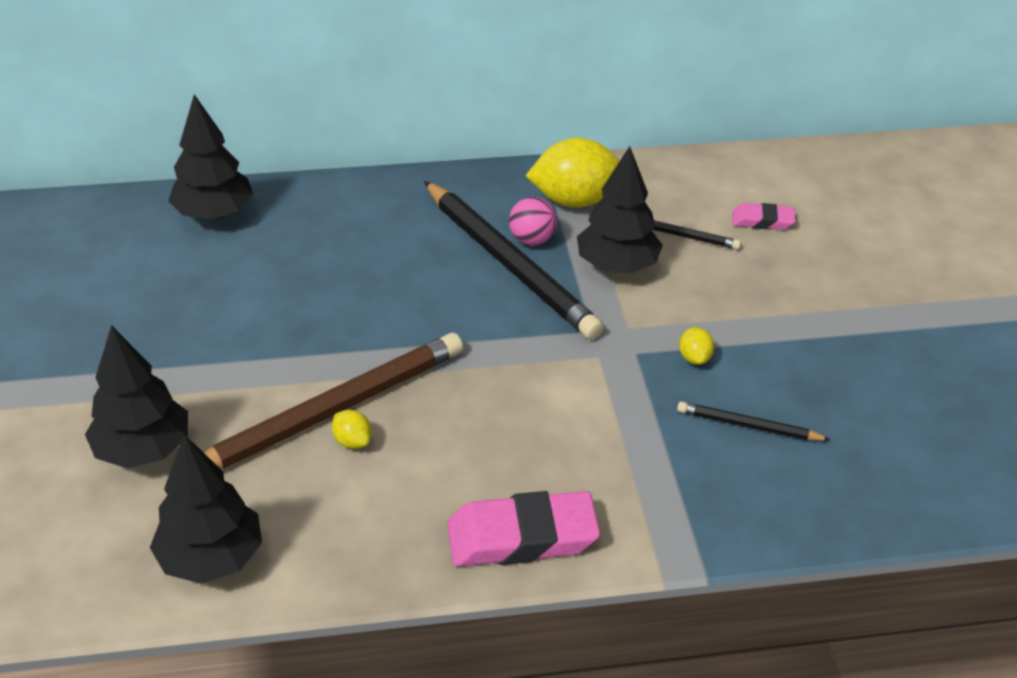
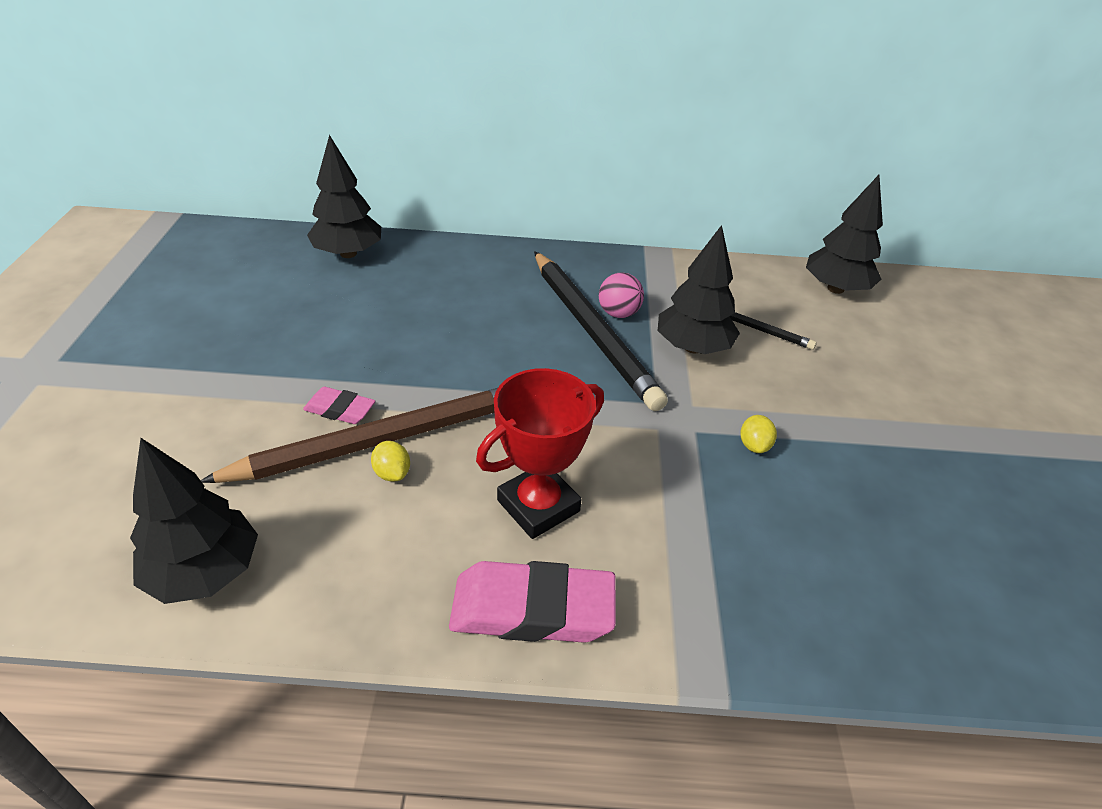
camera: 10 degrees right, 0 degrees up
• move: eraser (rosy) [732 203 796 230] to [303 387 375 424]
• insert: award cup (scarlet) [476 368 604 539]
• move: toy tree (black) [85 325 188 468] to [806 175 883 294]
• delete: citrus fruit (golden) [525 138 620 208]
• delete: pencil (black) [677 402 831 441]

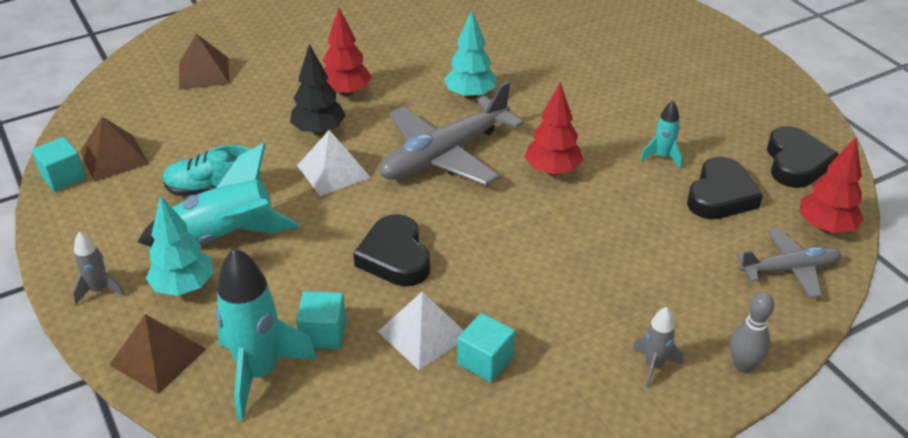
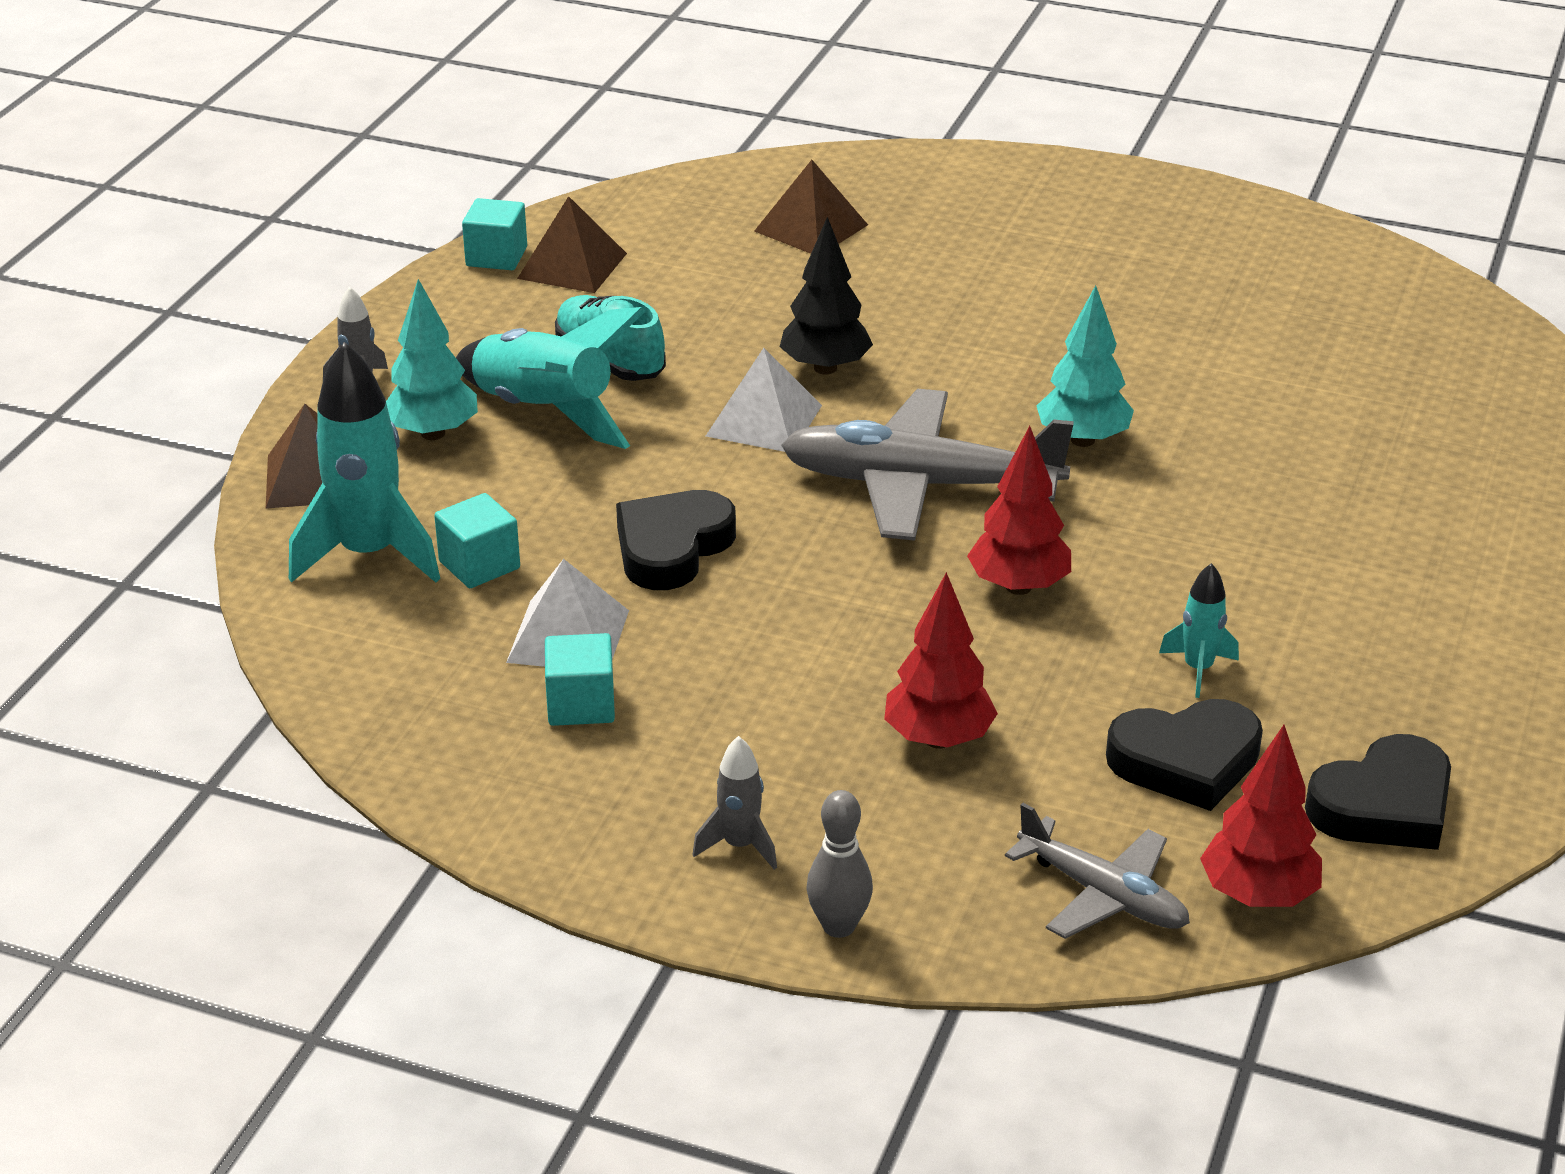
camera: 50 degrees right, 5 degrees down
• move: toy tree (scarlet) [323 8 372 96] to [884 572 998 749]

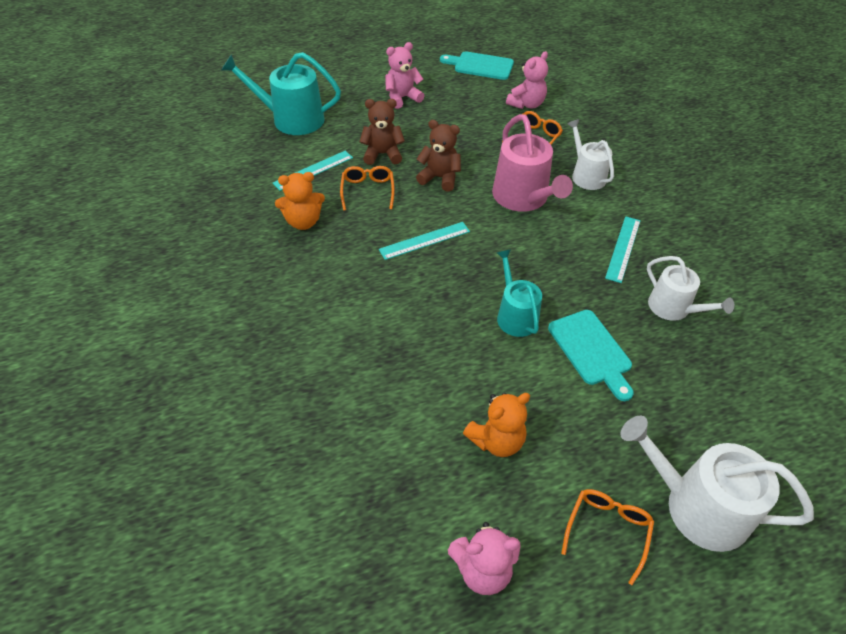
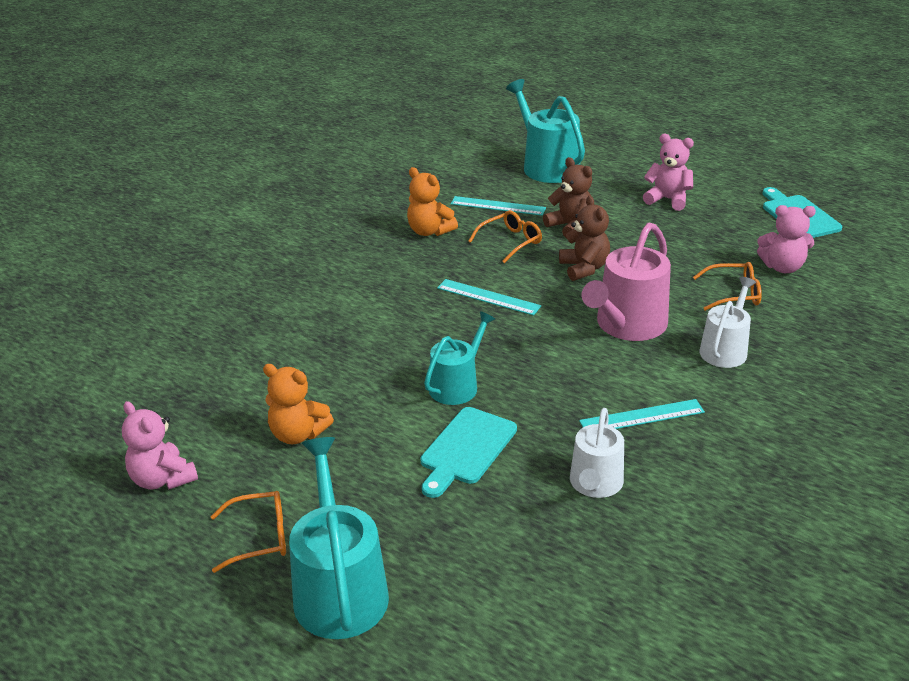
camera: 55 degrees right, 15 degrees down
• recolor: watering can (pure white) [620 416 814 552] to watering can (teal) [289 437 389 639]

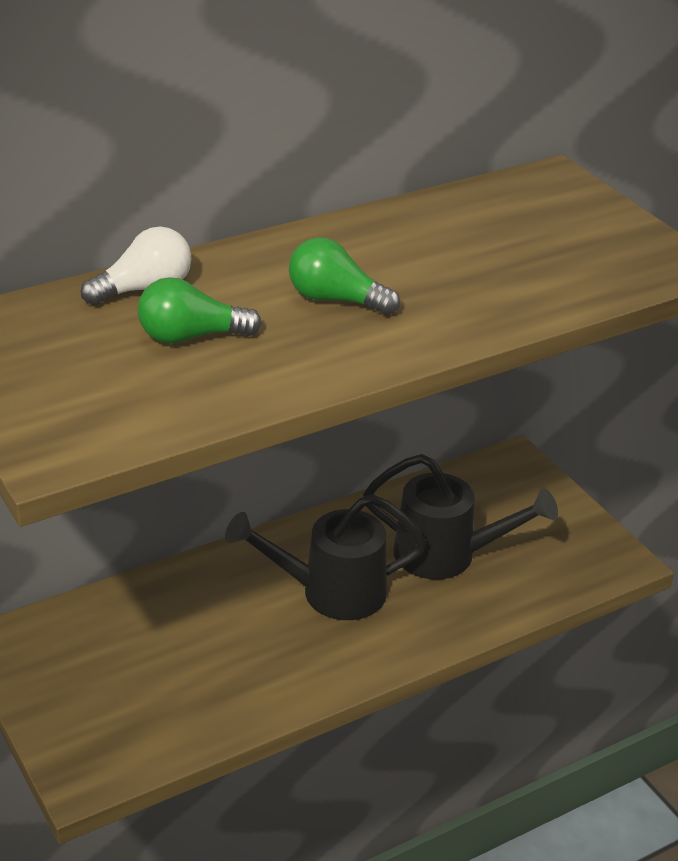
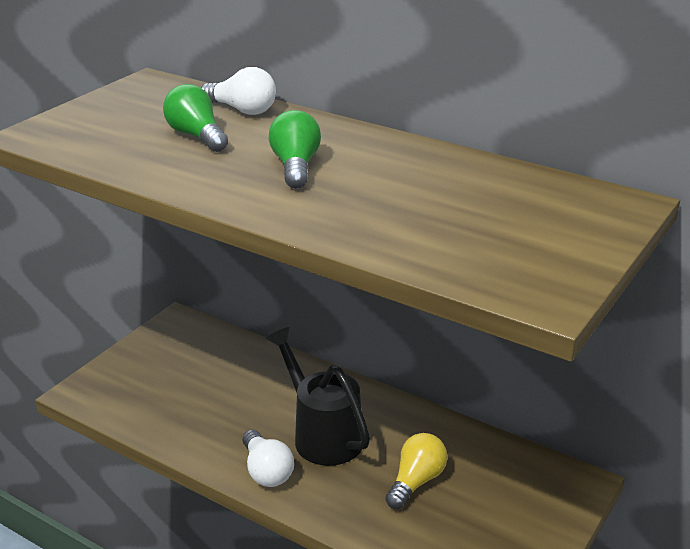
camera: 65 degrees right, 5 degrees down
• insert: lightbulb (pure white) [243 429 294 487]
• replace: watering can (black) [363 454 558 579] to lightbulb (golden) [385 433 447 509]

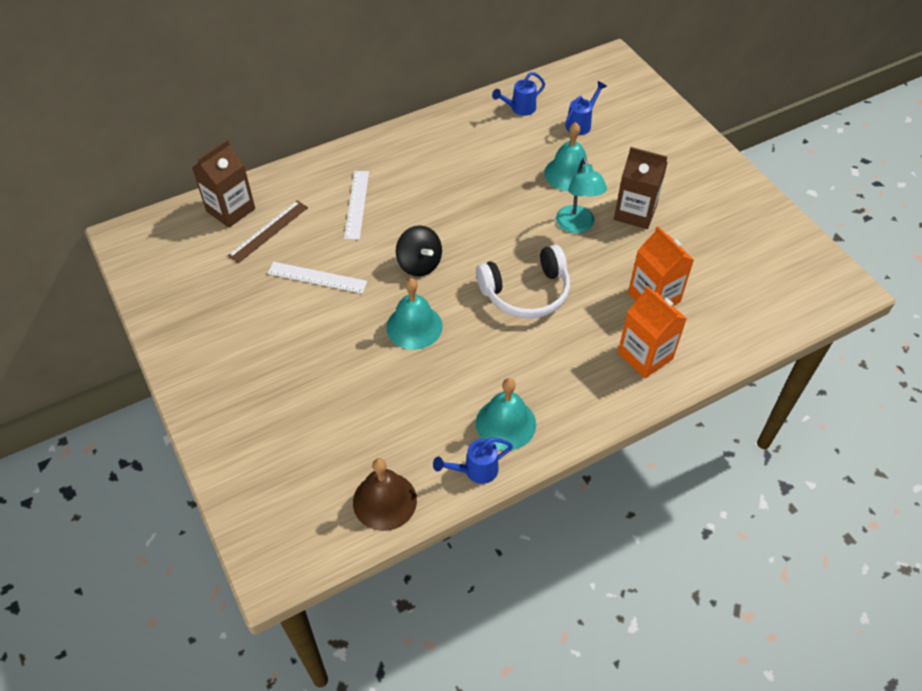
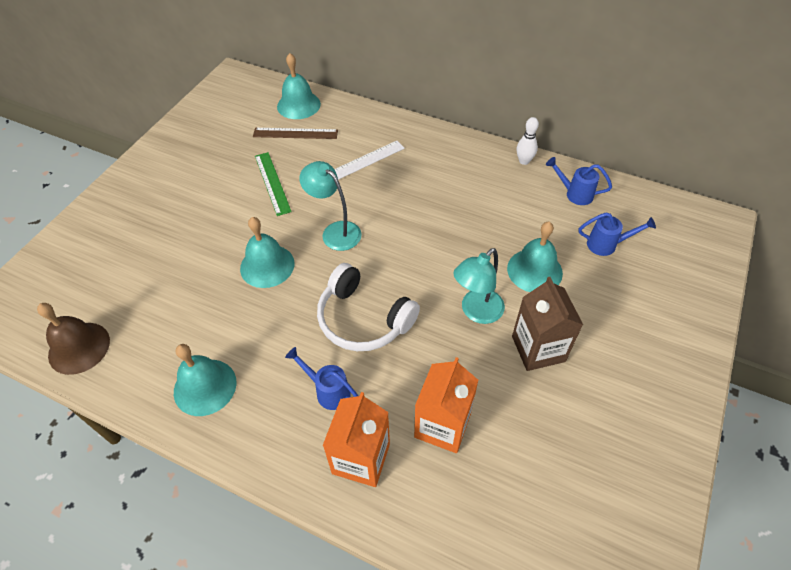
camera: 55 degrees right, 0 degrees up
• recolor: measuring stick (pure white) [268 262 368 294] to measuring stick (emerald) [255 152 292 216]
• replace: carton (dark brown) [192 140 255 228] to bell (teal) [277 53 321 119]
• move: watering can (blue) [433 438 513 484] to [285 347 358 410]
• replace: spinning top (black) [396 225 442 276] to lamp (teal) [300 161 362 251]
• insert: bowling pin (pure white) [517 117 539 165]

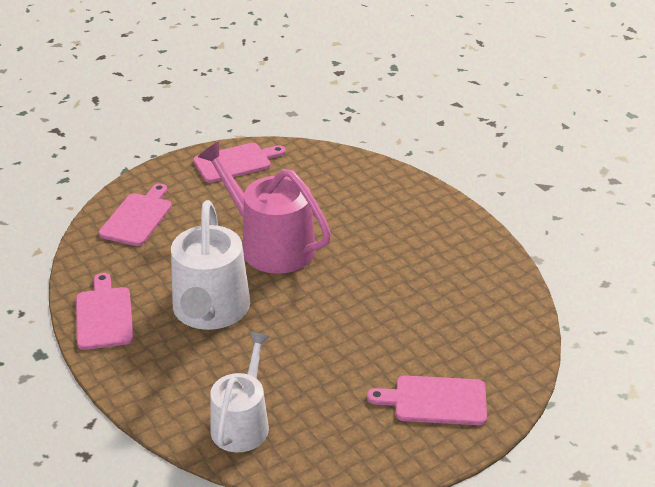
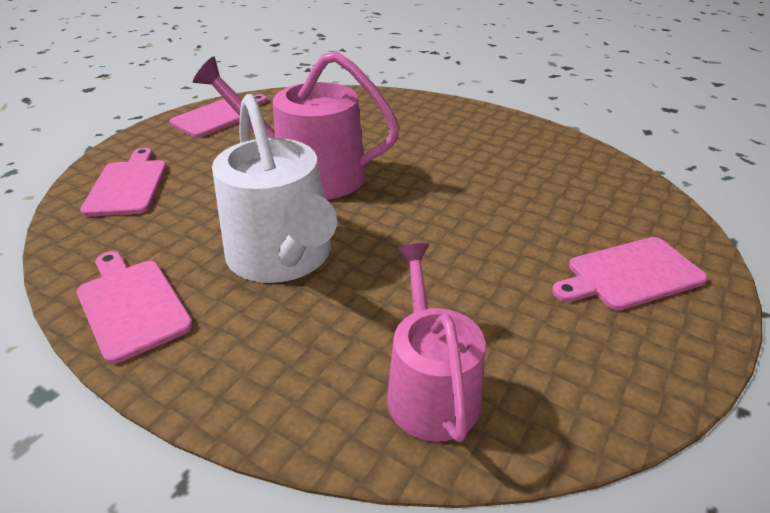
camera: 25 degrees left, 0 degrees up
• recolor: watering can (pure white) [210 332 270 453] to watering can (rosy) [387 243 485 442]

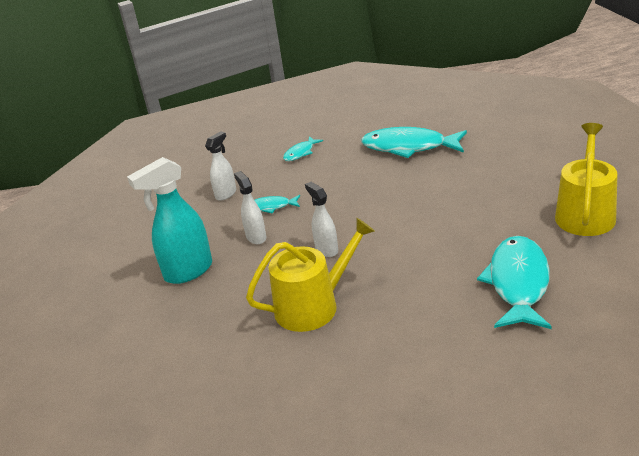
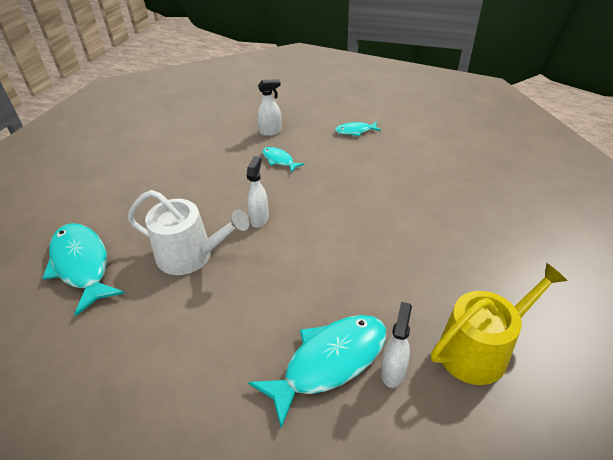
camera: 40 degrees right, 10 degrees up
• move: fish (teal) [361 127 467 158] to [42 223 125 316]
• recolor: watering can (golden) [246 218 375 332] to watering can (pure white) [128 190 249 275]
• move: spray bottle (pure white) [234 171 266 244] to [381 302 412 388]
• delete: spray bottle (teal) [127 157 212 284]

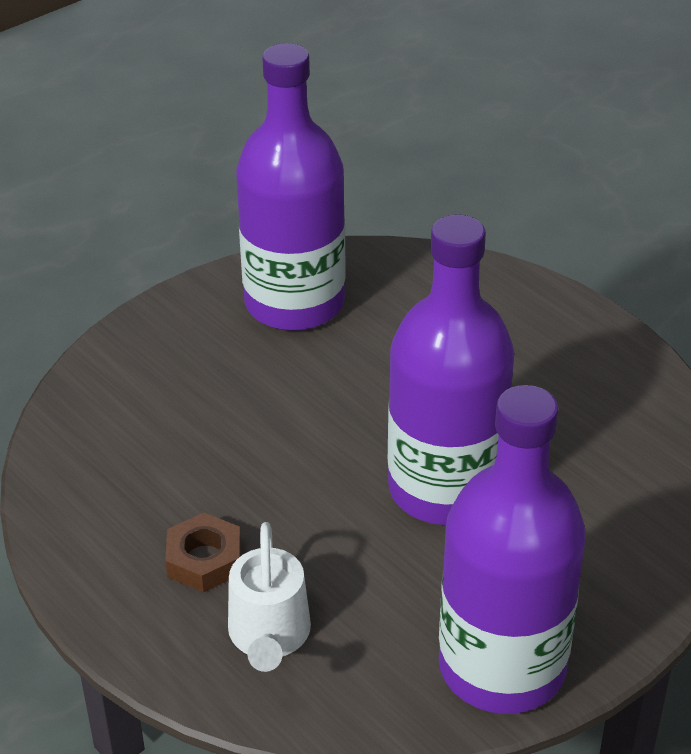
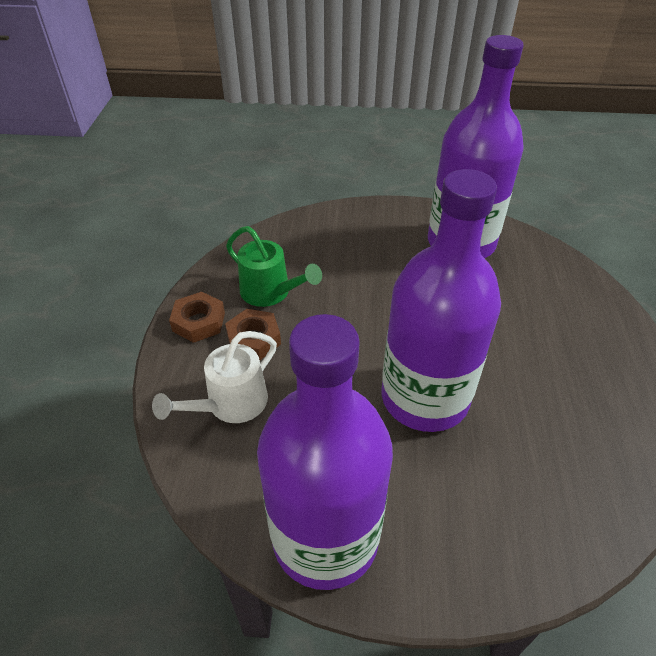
camera: 45 degrees right, 5 degrees up
• insert: nut (dark brown) [169 292 225 343]
• insert: watering can (emerald) [226 226 322 307]

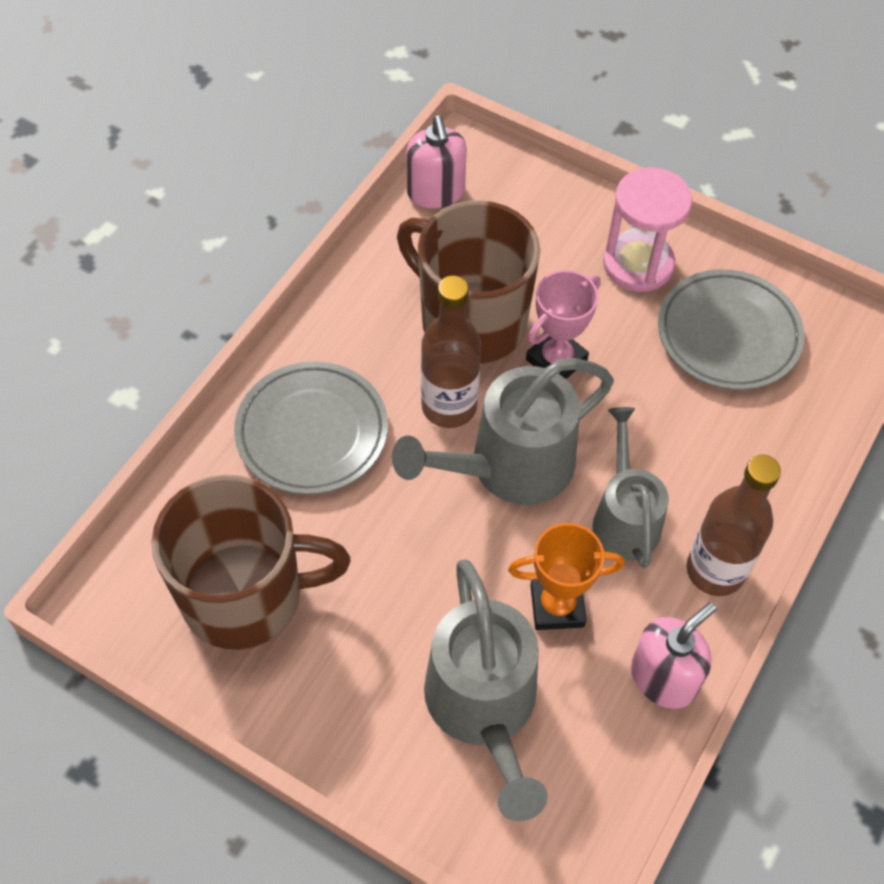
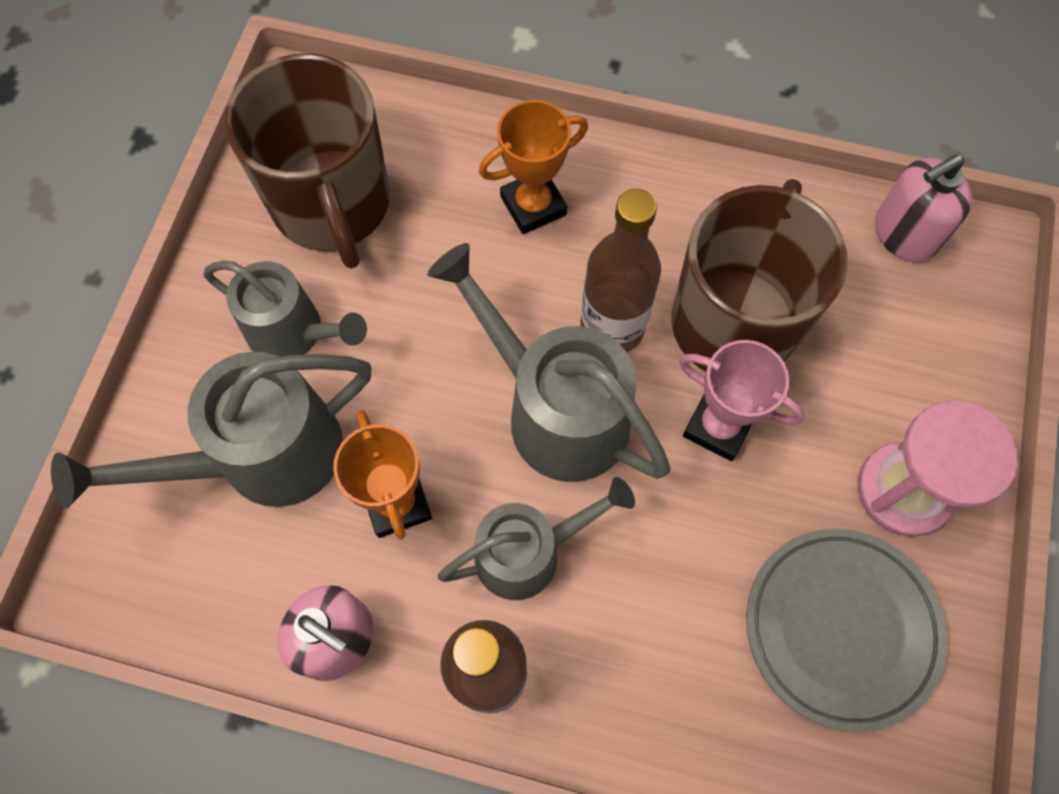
camera: 75 degrees right, 10 degrees up
• insert: watering can (ash-grey) [204 261 367 357]
• replace: dinner plate (ash-grey) [234 362 388 494] to award cup (orange-coloured) [479 100 588 234]

